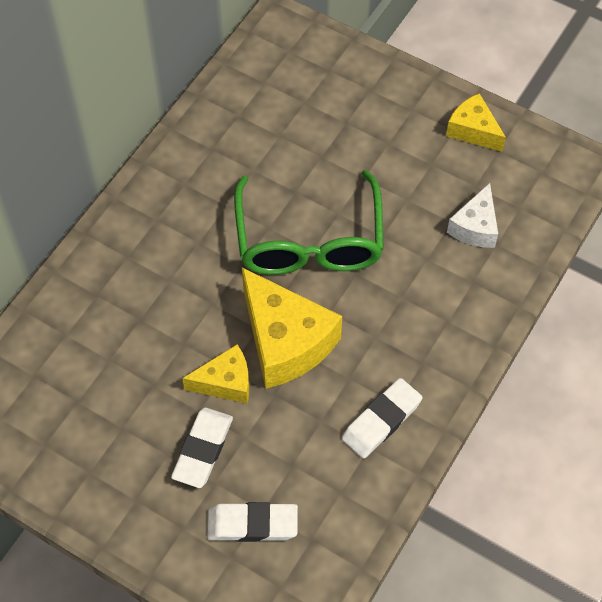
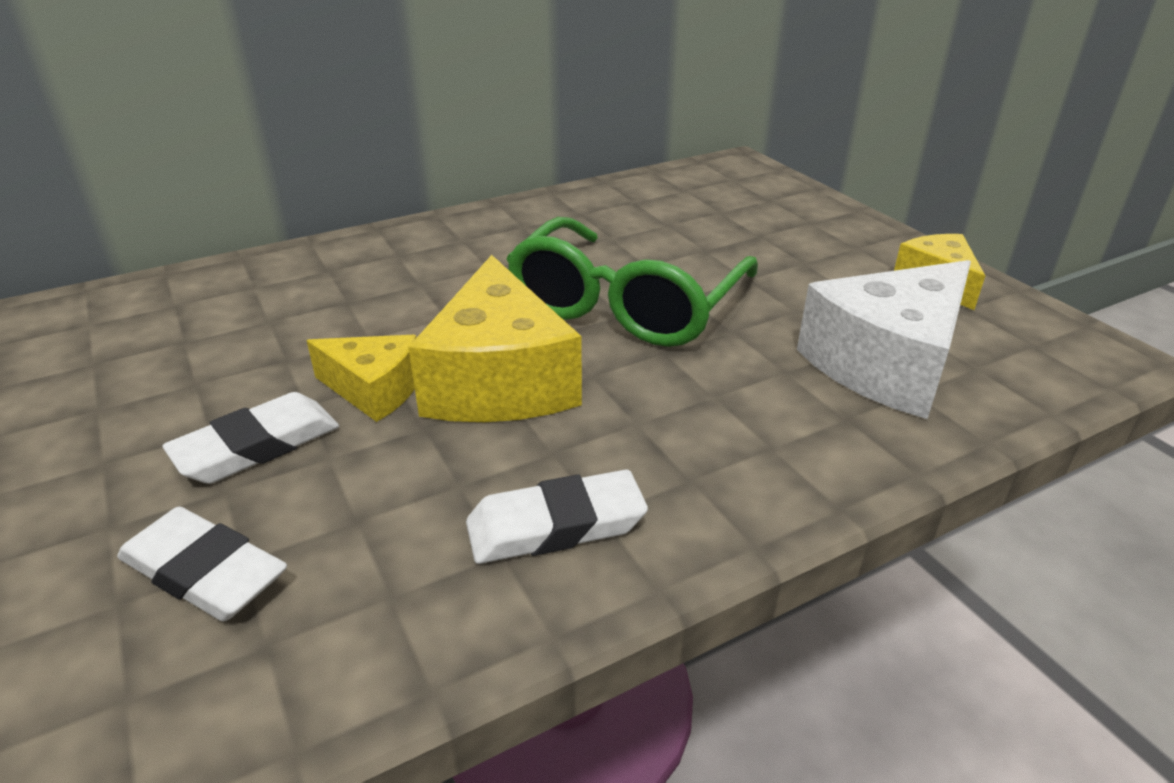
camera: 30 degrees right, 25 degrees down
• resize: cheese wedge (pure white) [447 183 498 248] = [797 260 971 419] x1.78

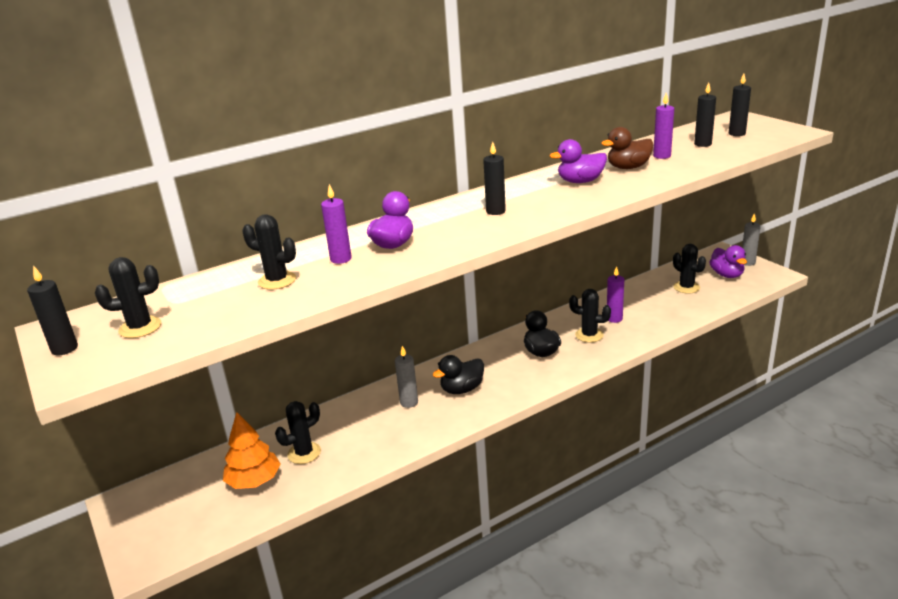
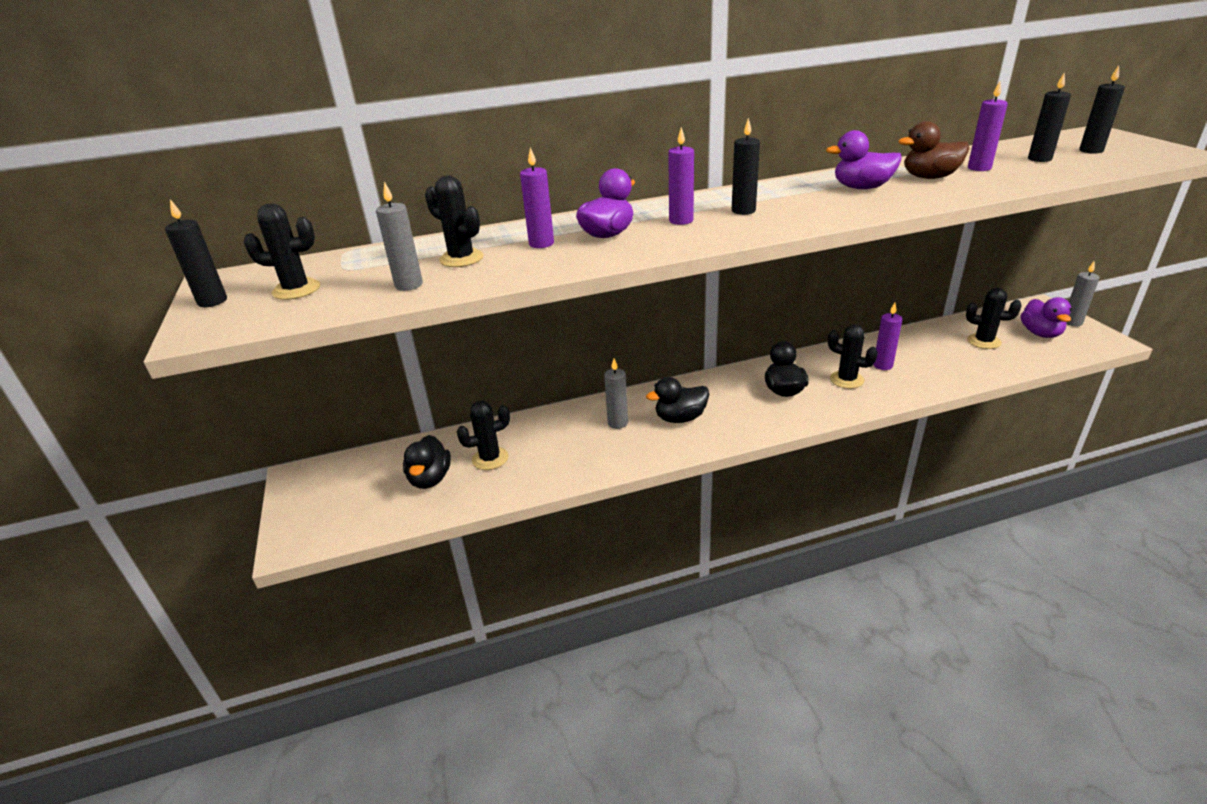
camera: 15 degrees right, 5 degrees up
• insert: pillar candle (ash-grey) [376 182 423 291]
• replace: toy tree (orange-coloured) [223 412 280 489] to duck (black) [403 435 451 489]
• insert: pillar candle (royal purple) [668 127 694 225]
• rotate: prickly plant (black) [673 244 706 294] = [966 288 1021 349] 45 degrees counterclockwise

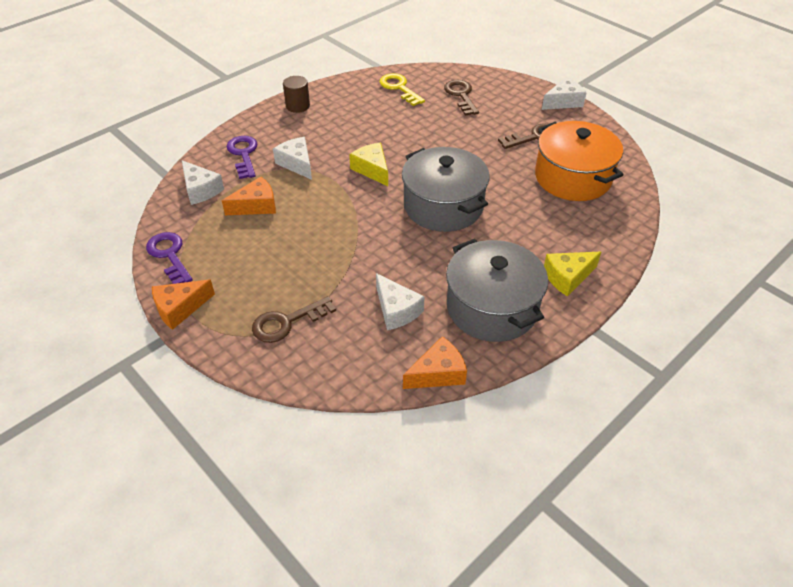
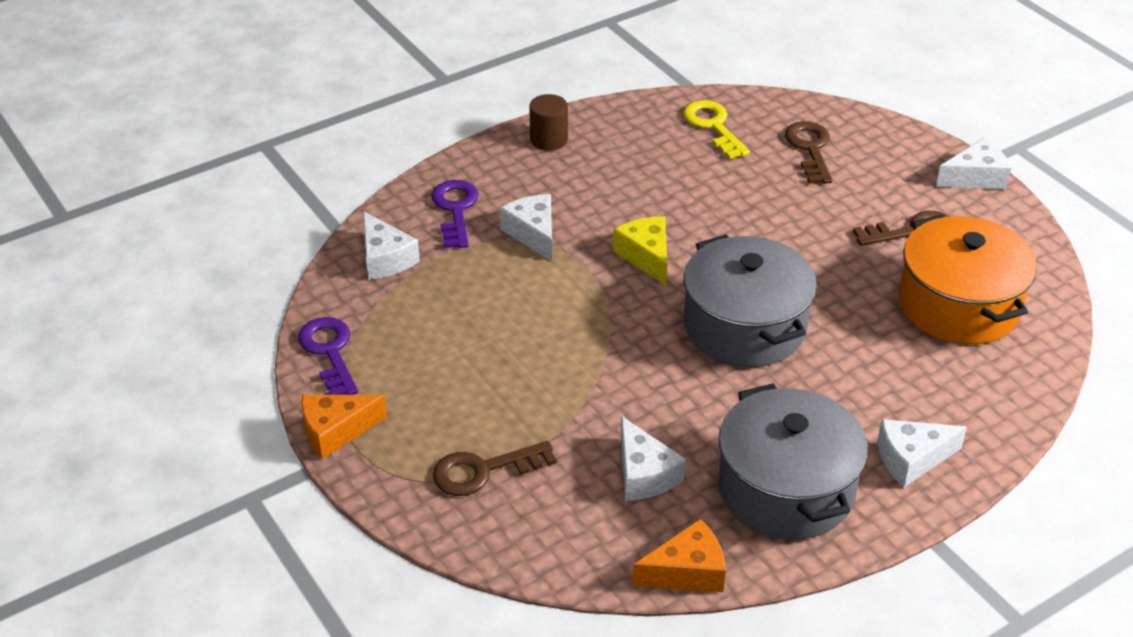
camera: 10 degrees right, 5 degrees down
• recolor: cheese wedge (golden) [544 252 601 296] to cheese wedge (pure white) [877 419 967 487]
• delete: cheese wedge (orange-coloured) [222 177 276 215]

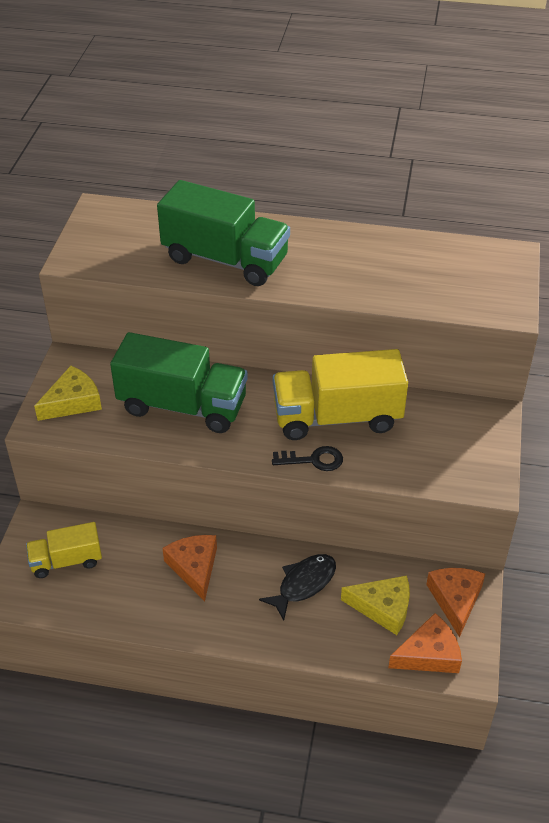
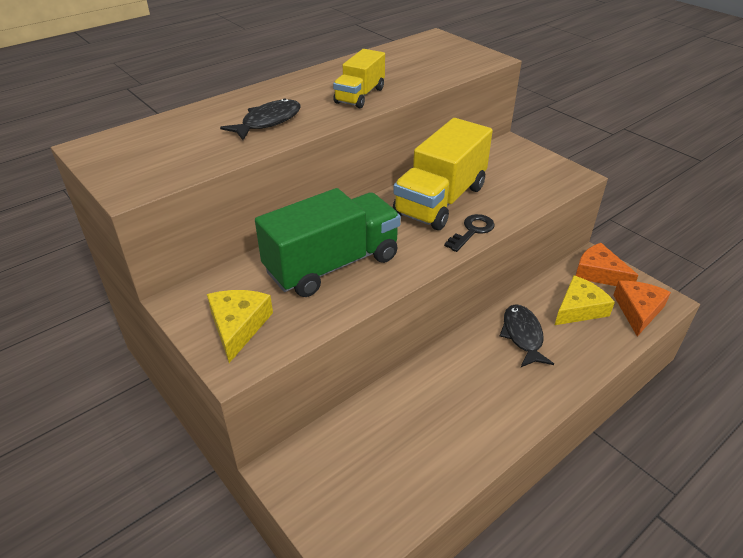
camera: 50 degrees left, 5 degrees down
• replace: truck (emerald) [157 180 290 286] to fish (black) [220 98 300 140]
• move: truck (golden) [26 522 102 578] to [333 49 385 108]
• delete: cheese wedge (orange-coloured) [162 535 217 602]

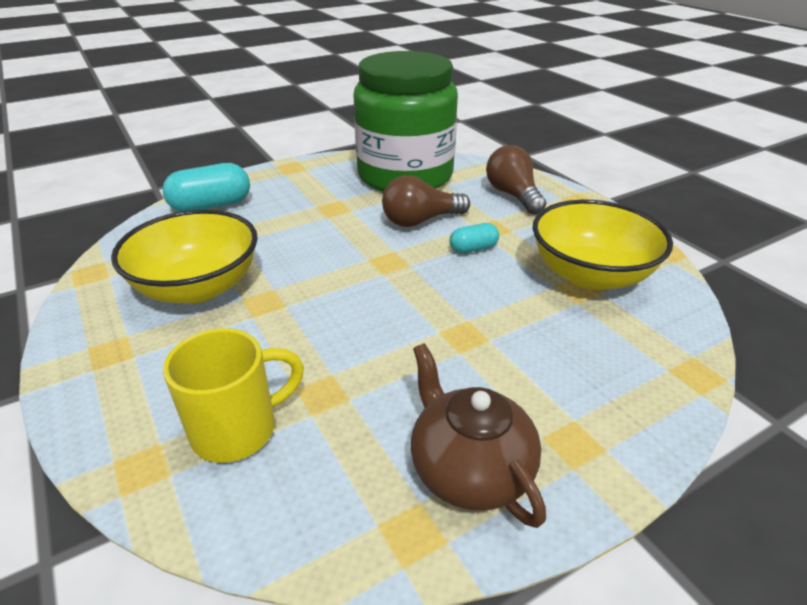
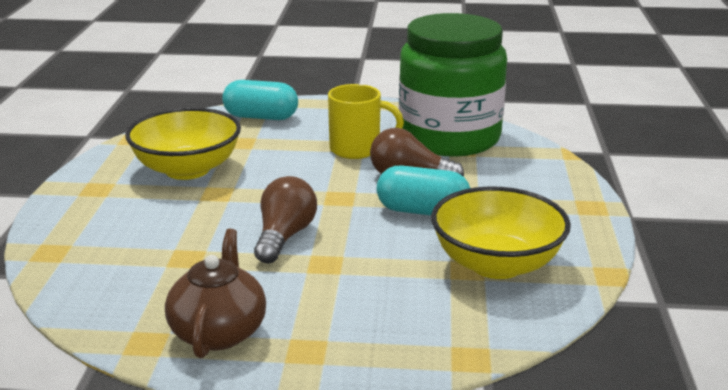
camera: 35 degrees right, 10 degrees down
• move: lightbulb (dark brown) [486 145 546 215] to [254 176 317 263]
• move: coffee mug (golden) [163 328 304 463] to [328 84 404 159]
• resize: pill (teal) [450 223 499 253] = [377 165 470 215] x1.80

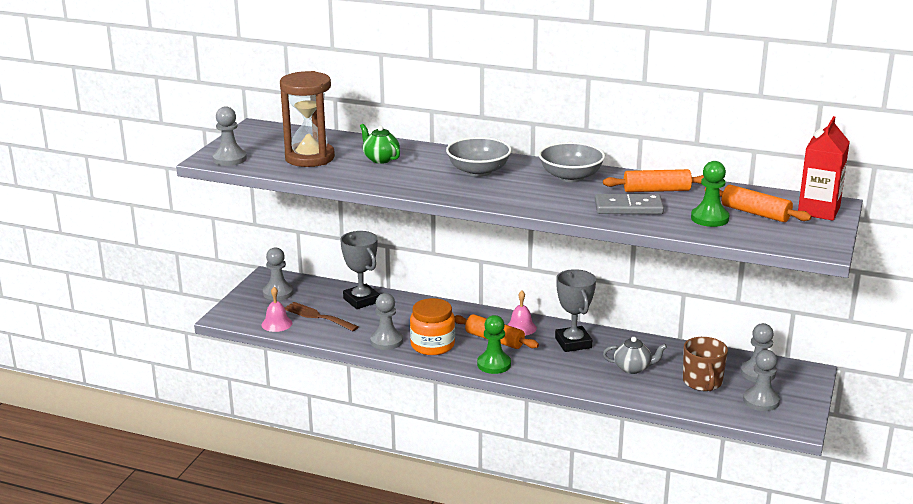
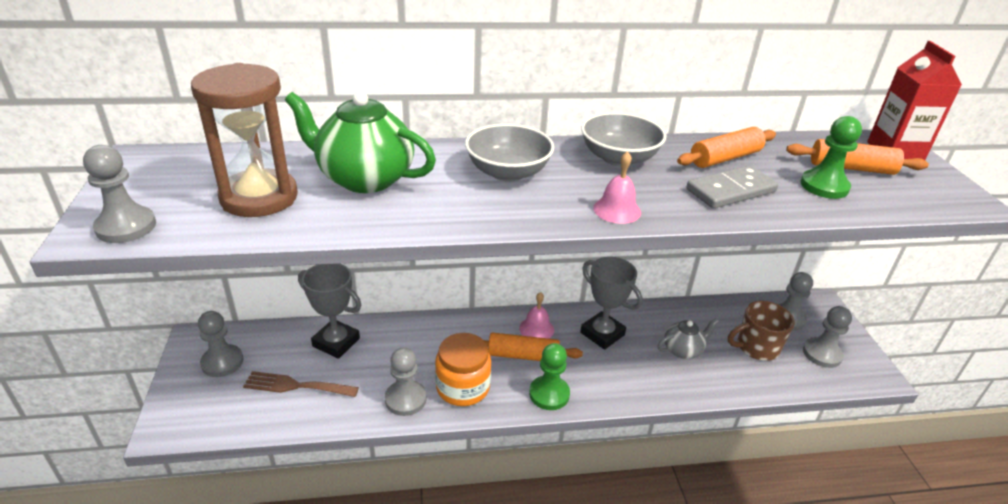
camera: 30 degrees left, 10 degrees up
• resize: china teapot (emerald) [360 124 400 164] = [285 91 436 193] x1.82
• move: bell (rosy) [261 287 292 332] to [593 151 641 224]
• rotate: coffee mug (dark brown) [683 337 728 391] = [728 301 795 361] 105 degrees clockwise

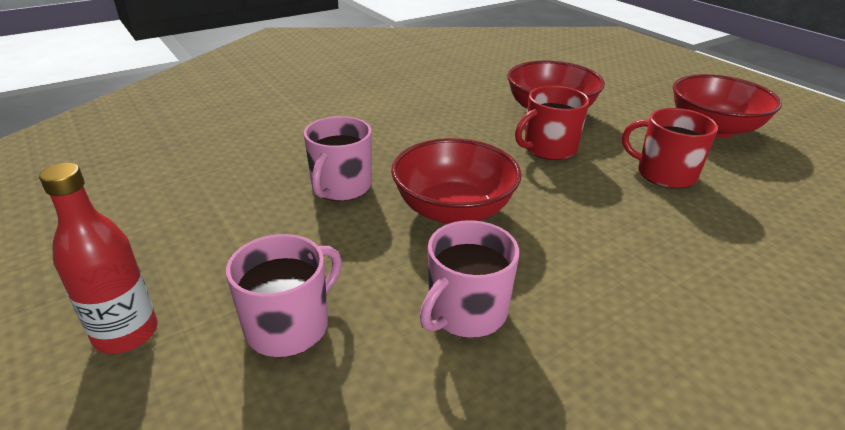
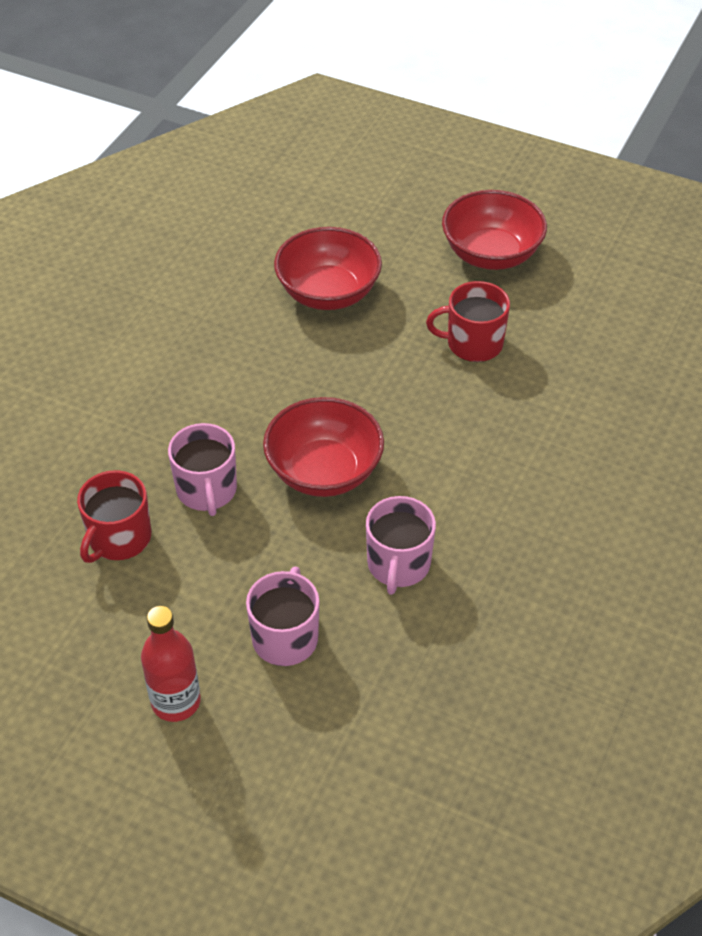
camera: 30 degrees left, 15 degrees up
• move: coffee mug (scarlet) [515 86 589 160] to [77 470 151 563]

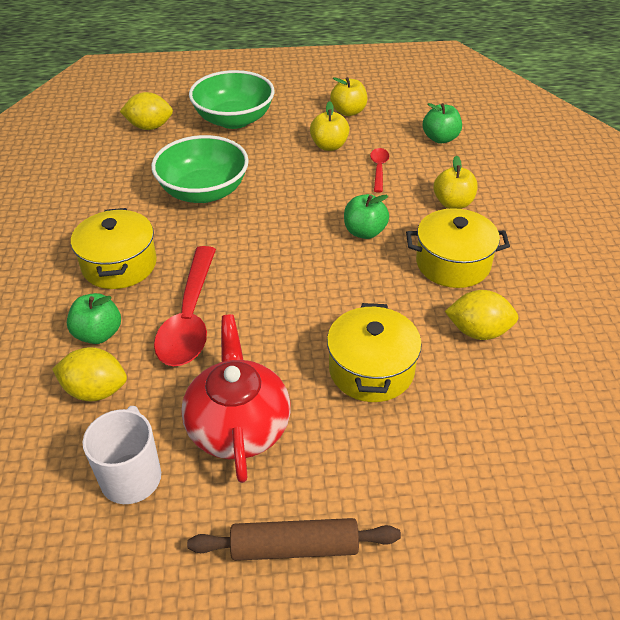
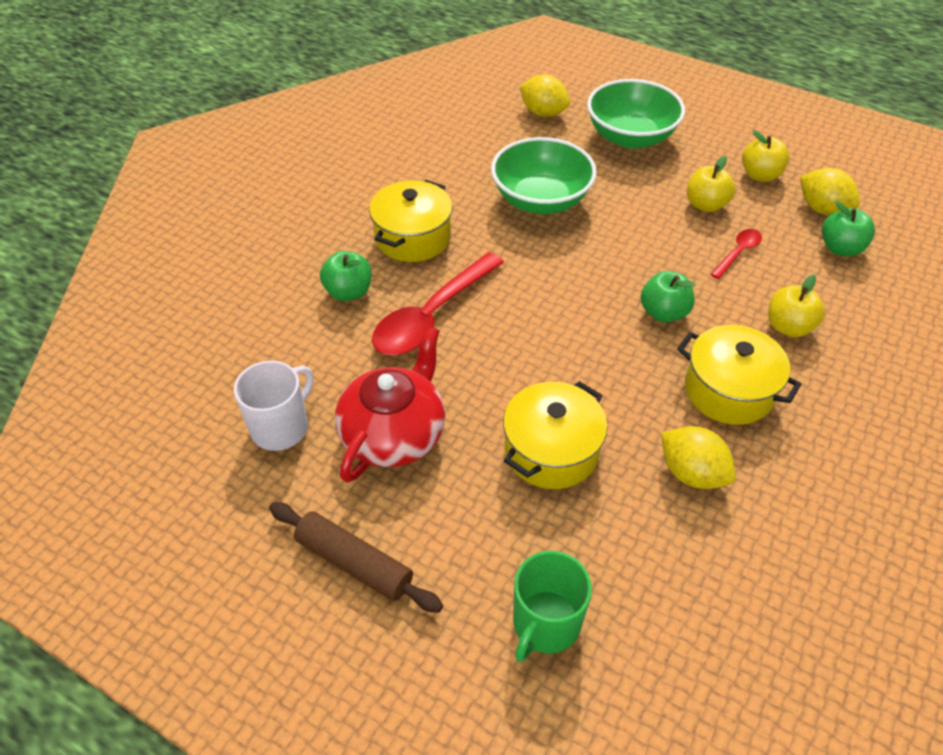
camera: 35 degrees right, 5 degrees up
• insert: coffee mug (emerald) [513 551 592 662]
• move: citrus fruit (golden) [52 347 127 401] to [800 168 860 215]

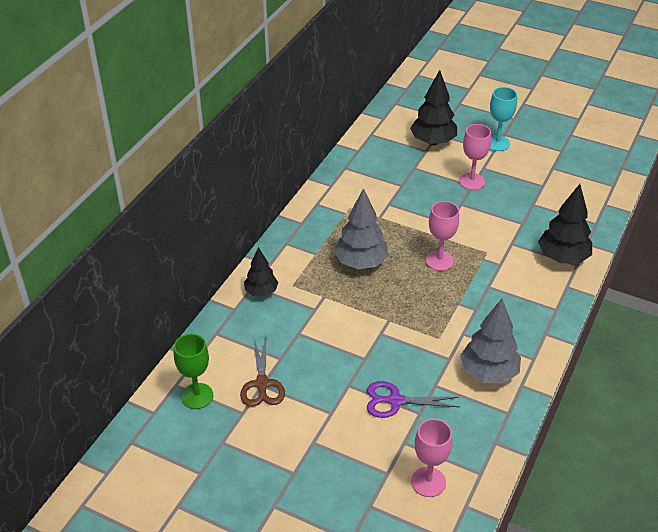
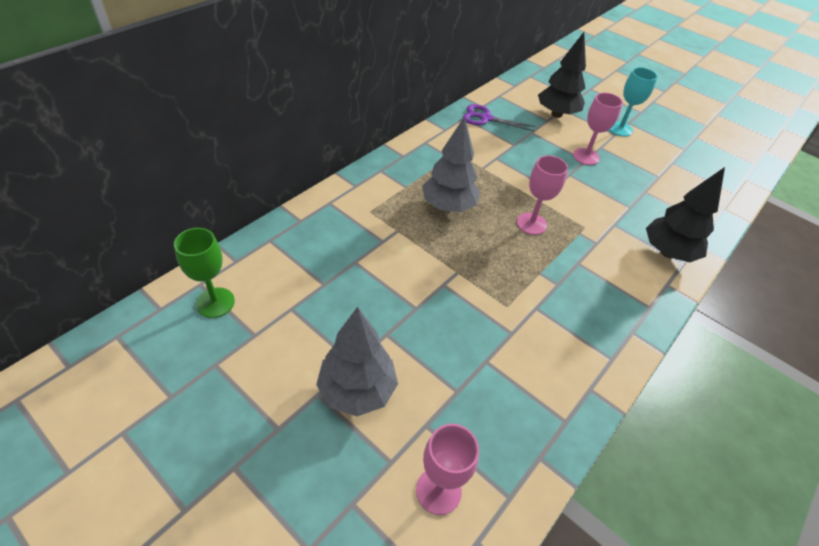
camera: 10 degrees right, 5 degrees up
• move: toy tree (ash-grey) [460 299 521 383] to [316 307 398 416]
• move: scissors (royal purple) [367 381 459 418] to [463 104 536 131]
• delete: scissors (dark brown) [240 338 285 407]
• delete: toy tree (black) [244 247 278 296]

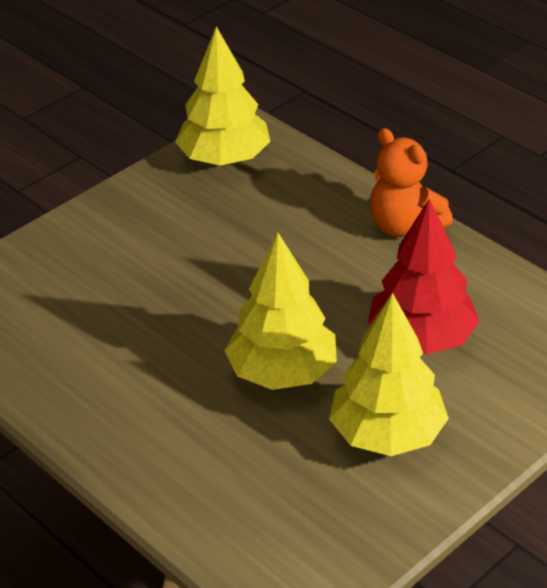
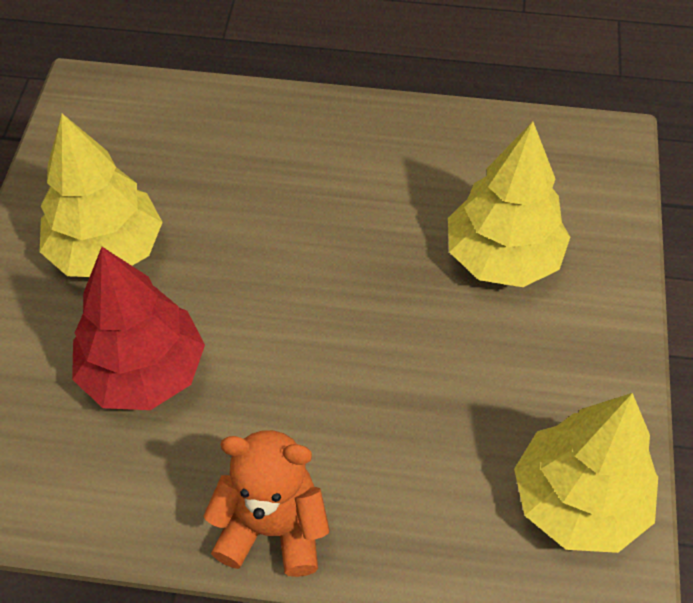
camera: 140 degrees right, 15 degrees up
• move: toy tree (golden) [224 233 337 390] to [448 121 570 287]

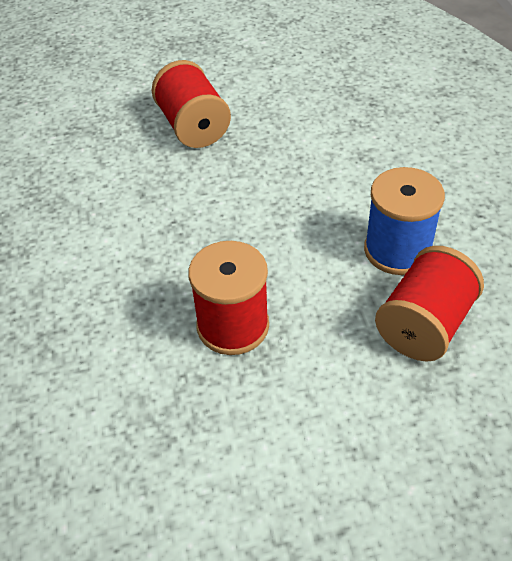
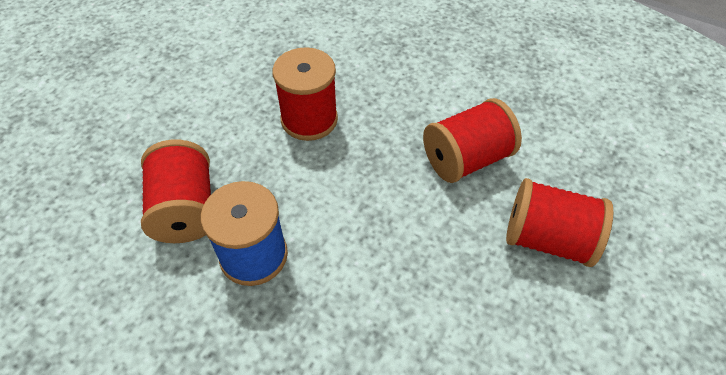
camera: 130 degrees right, 5 degrees up
• insert: bobbin (scarlet) [423 98 522 183]

